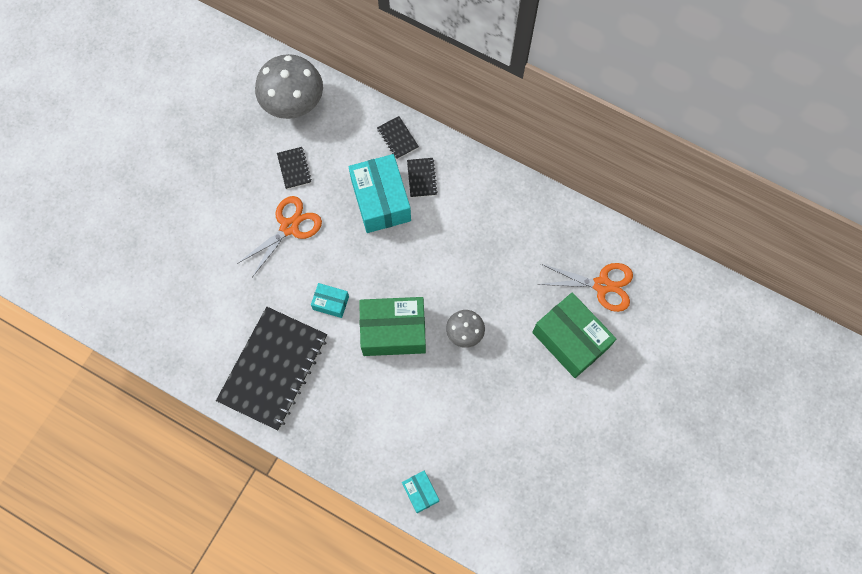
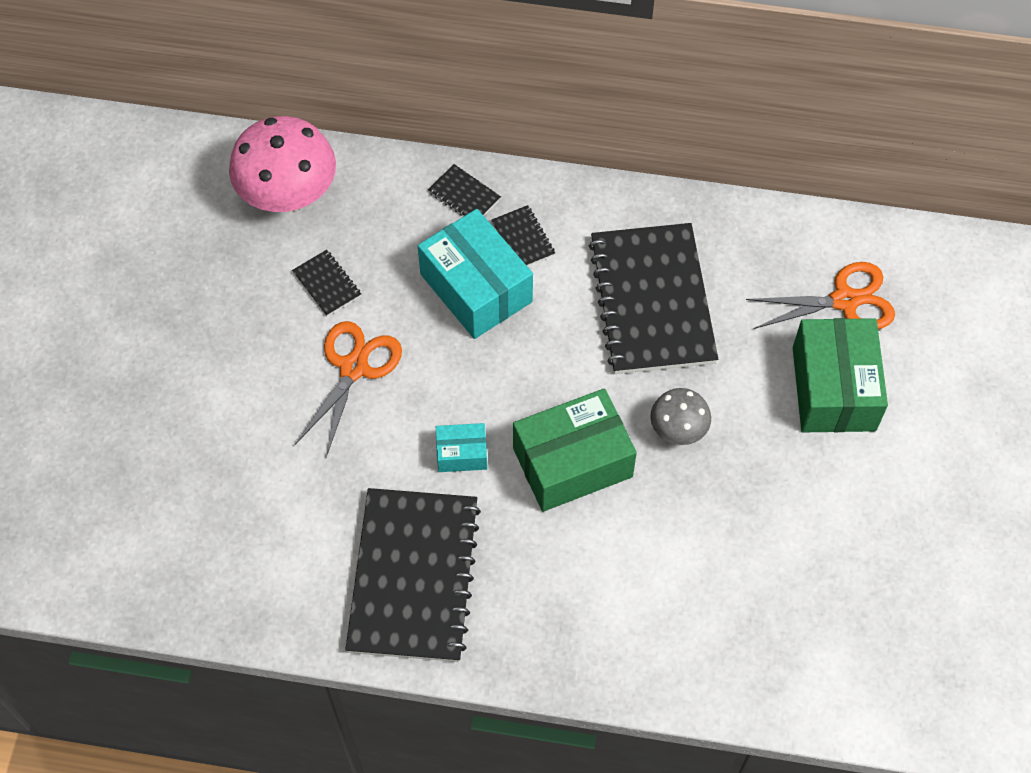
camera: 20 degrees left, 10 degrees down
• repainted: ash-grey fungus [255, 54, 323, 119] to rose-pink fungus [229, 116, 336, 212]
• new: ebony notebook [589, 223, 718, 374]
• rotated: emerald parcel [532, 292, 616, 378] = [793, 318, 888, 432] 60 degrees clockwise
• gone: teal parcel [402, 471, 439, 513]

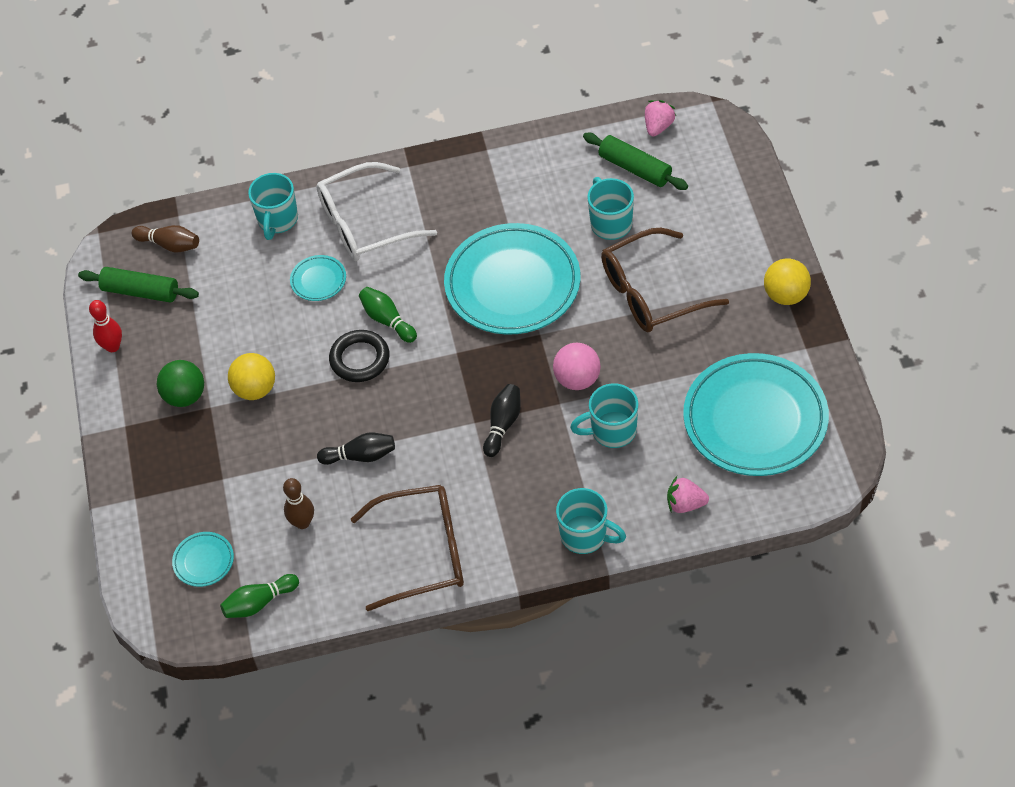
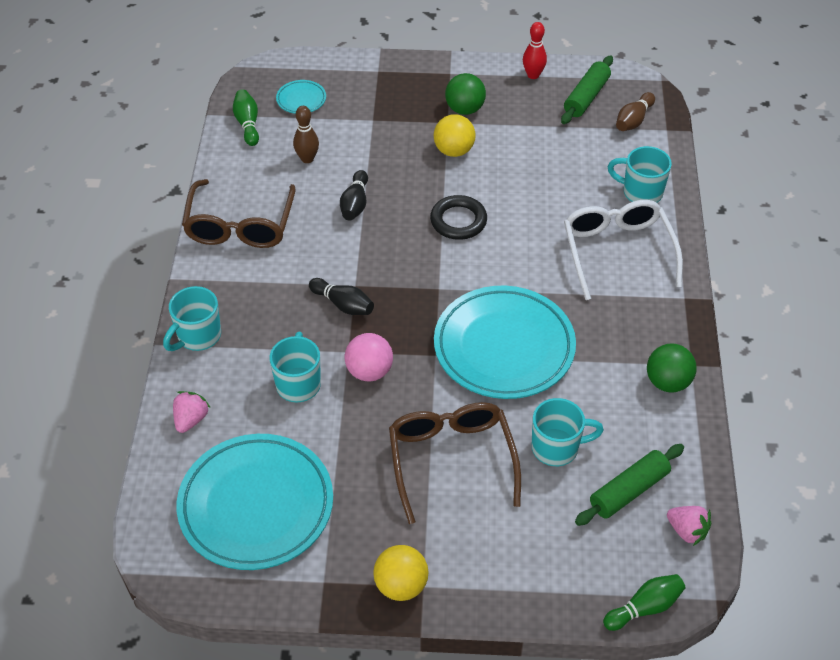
camera: 100 degrees right, 5 degrees down
• shifted: emerald bowling pin [359, 287, 417, 343] to [603, 574, 686, 631]
• new: emerald play ball [647, 344, 696, 393]
• gone: teal flat dish [290, 255, 346, 301]

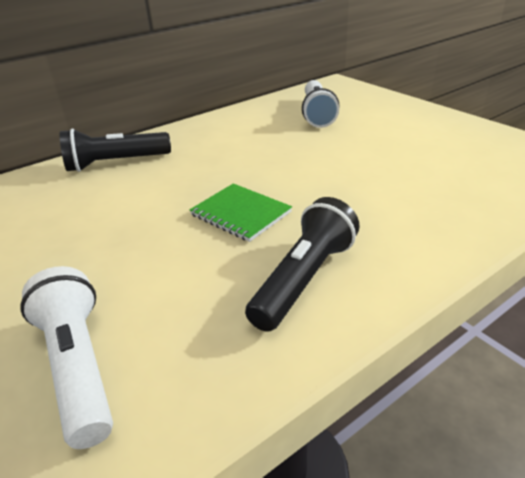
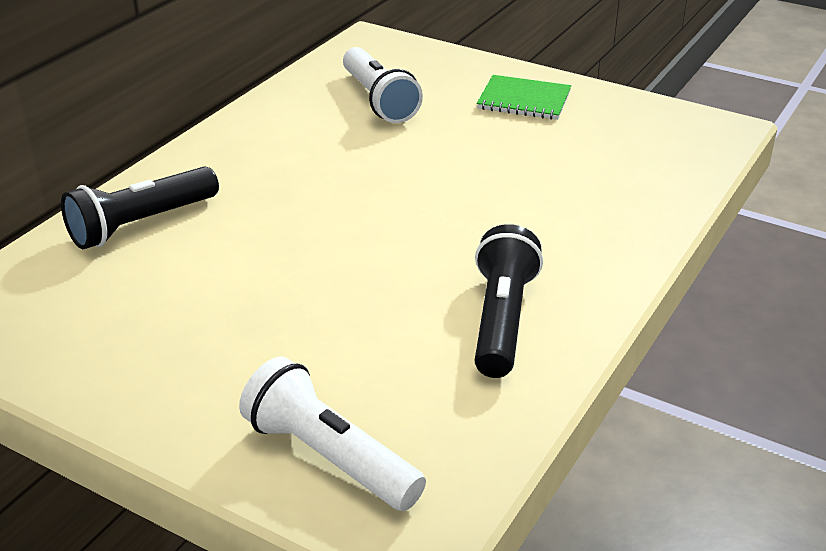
camera: 25 degrees left, 0 degrees up
• shifted: emerald notebook [189, 183, 292, 242] to [477, 75, 571, 120]

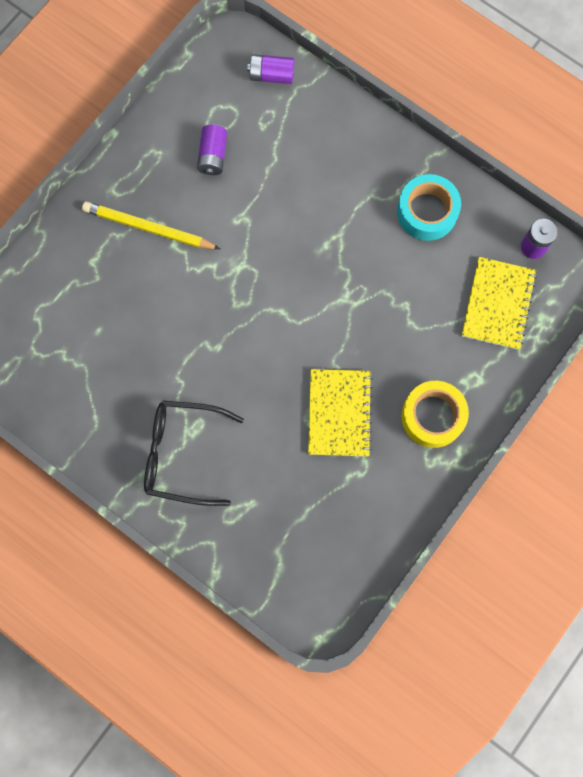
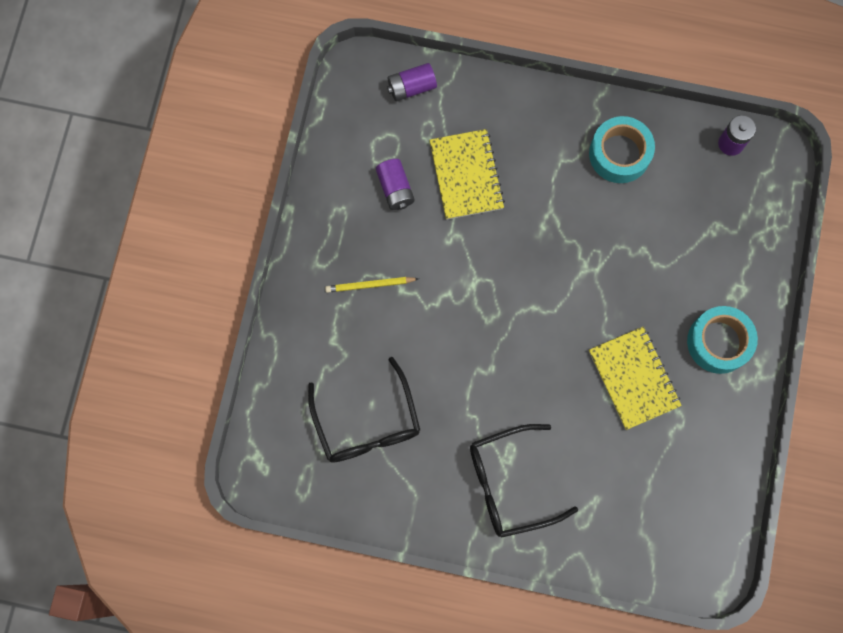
camera: 25 degrees left, 0 degrees up
• new: ebony spectacles [308, 357, 420, 463]
• scaled: yellow lead pencil [82, 201, 220, 249] = [325, 277, 419, 293] x0.62
• shifted: yellow notebook [462, 257, 537, 350] to [429, 129, 505, 220]
• repainted: yellow tape [401, 381, 469, 448] to teal tape [687, 306, 758, 374]

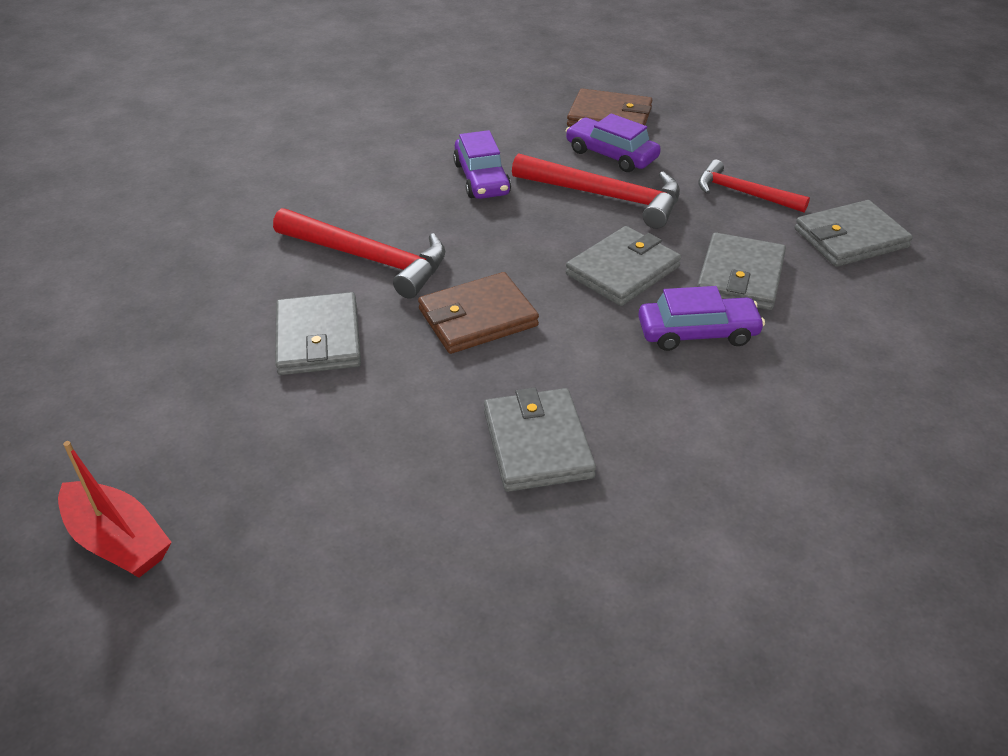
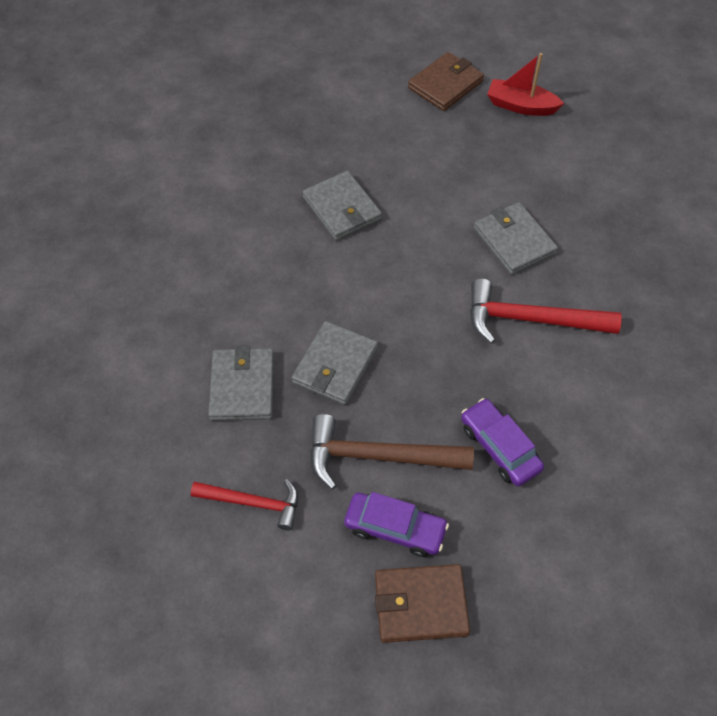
camera: 160 degrees right, 15 degrees up
• repainted: scarlet hammer [512, 153, 680, 229] to dark brown hammer [310, 414, 474, 490]
• shifted: dark brown billfold [418, 272, 539, 354] to [408, 52, 484, 111]
• gone: royal purple automobile [638, 286, 765, 351]
• gone: ash-grey billfold [795, 200, 913, 267]

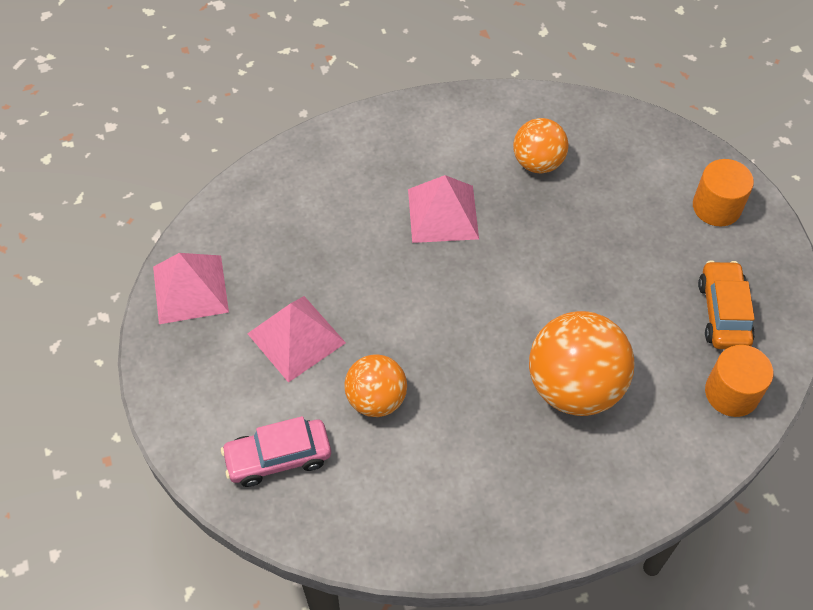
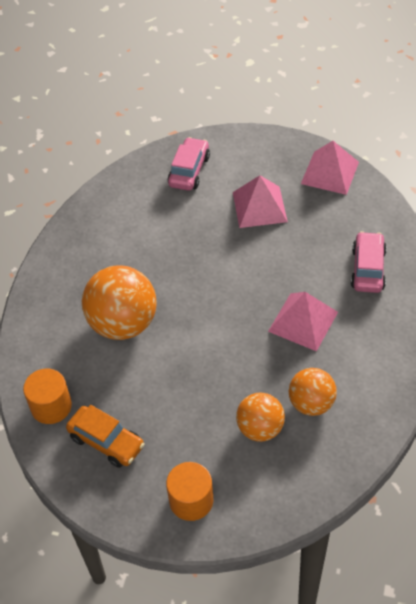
camera: 125 degrees right, 5 degrees down
• shifted: orange-coloured play ball [344, 354, 407, 417] to [236, 393, 285, 442]
• new: rose-pink automobile [351, 231, 387, 293]

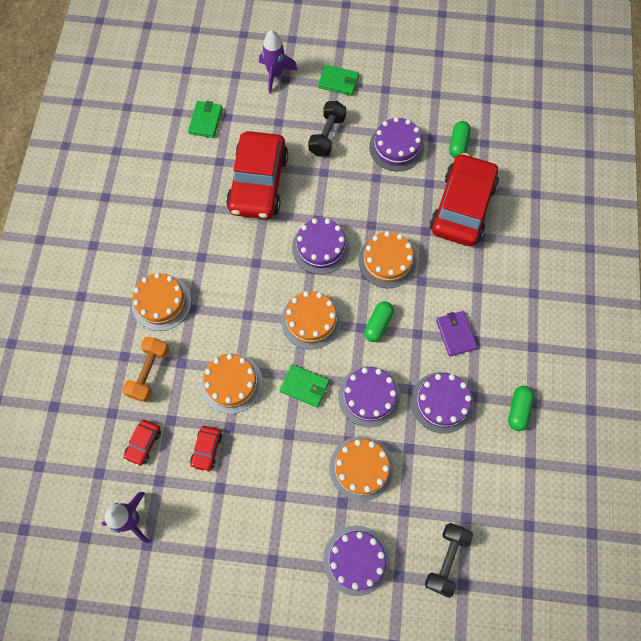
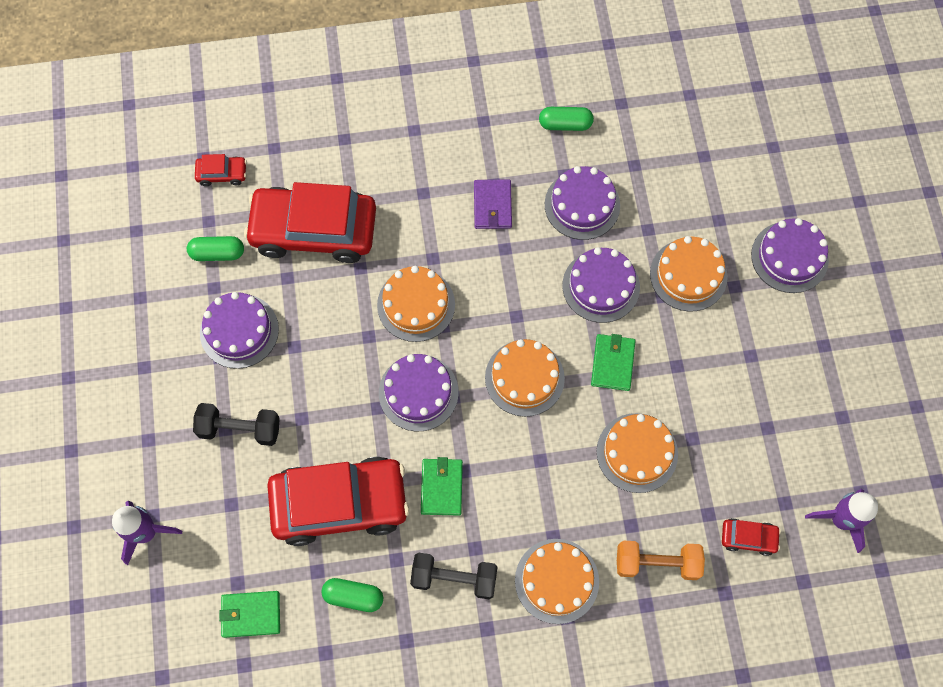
camera: 105 degrees left, 0 degrees up
• shifted: scarlet automobile [190, 426, 222, 472] to [195, 154, 247, 186]
• shifted: emerald pill [364, 301, 394, 342] to [321, 578, 383, 612]
• shifted: ebony free weight [425, 523, 473, 598] to [410, 553, 498, 599]
• shifted: emerald billfold [318, 65, 359, 96] to [421, 457, 463, 515]
• rotated: royal purple billfold [436, 311, 478, 357] = [474, 179, 512, 229] 60 degrees counterclockwise

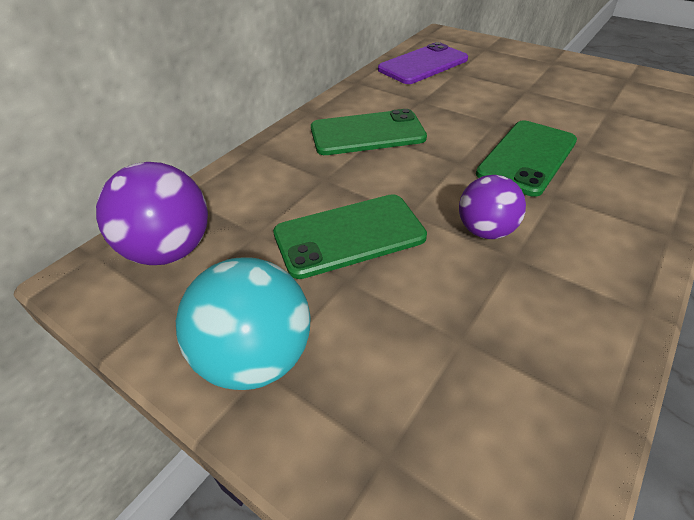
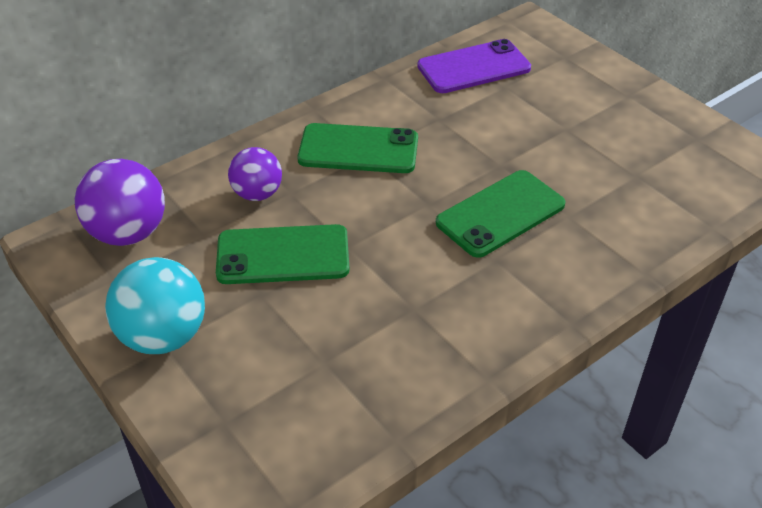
camera: 15 degrees right, 0 degrees up
• shifted: royal purple play ball [459, 175, 526, 239] to [228, 147, 282, 201]

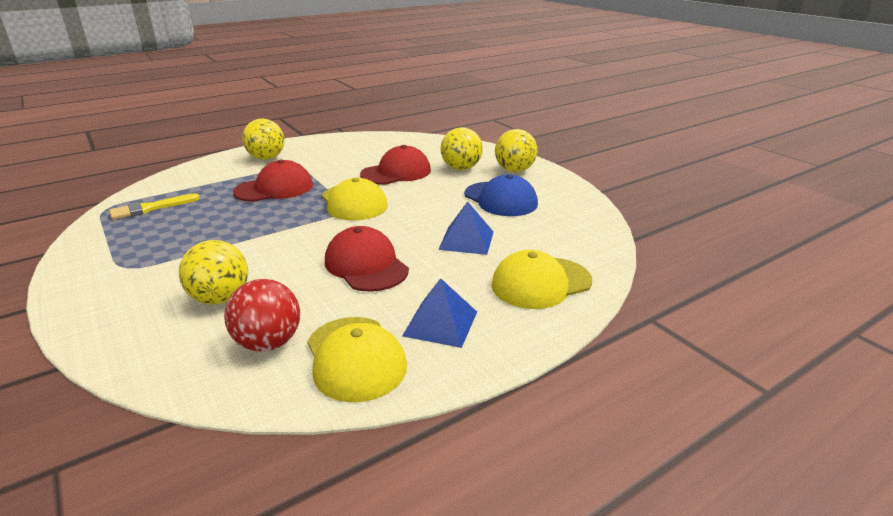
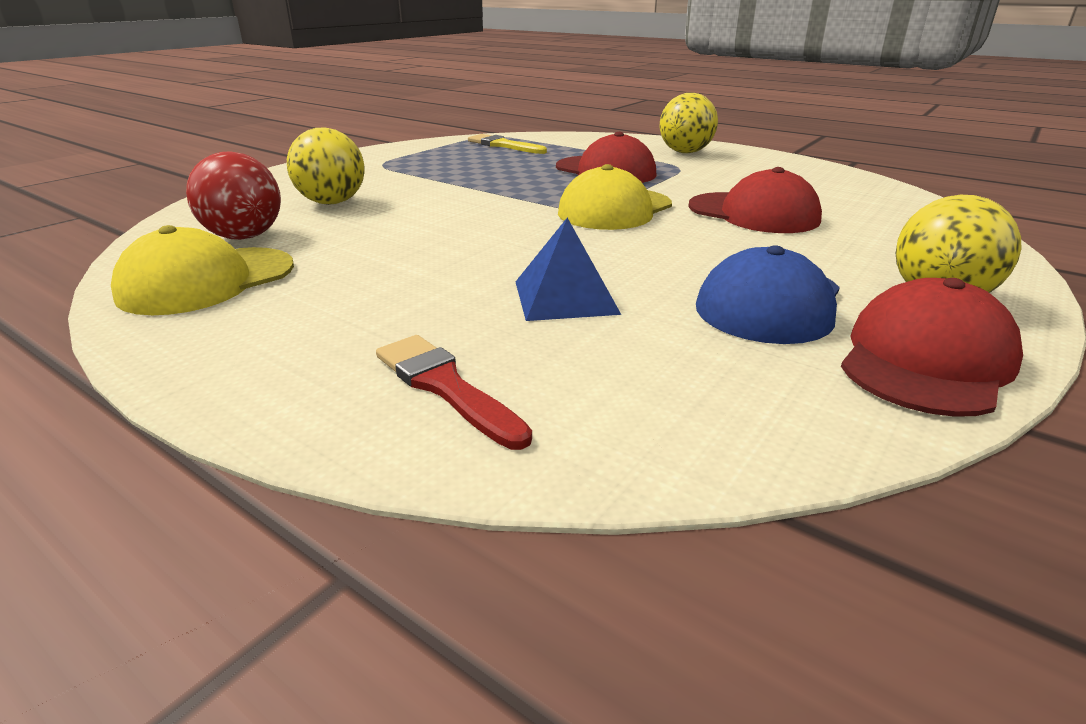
camera: 70 degrees right, 0 degrees up
• swapped: yellow cap [491, 250, 592, 309] to scarlet paint brush [376, 335, 532, 450]
• shifted: scarlet cap [325, 226, 409, 292] to [841, 278, 1023, 417]
• gone: cobalt pyramid [402, 278, 477, 348]
• gone: yellow play ball [441, 127, 483, 170]

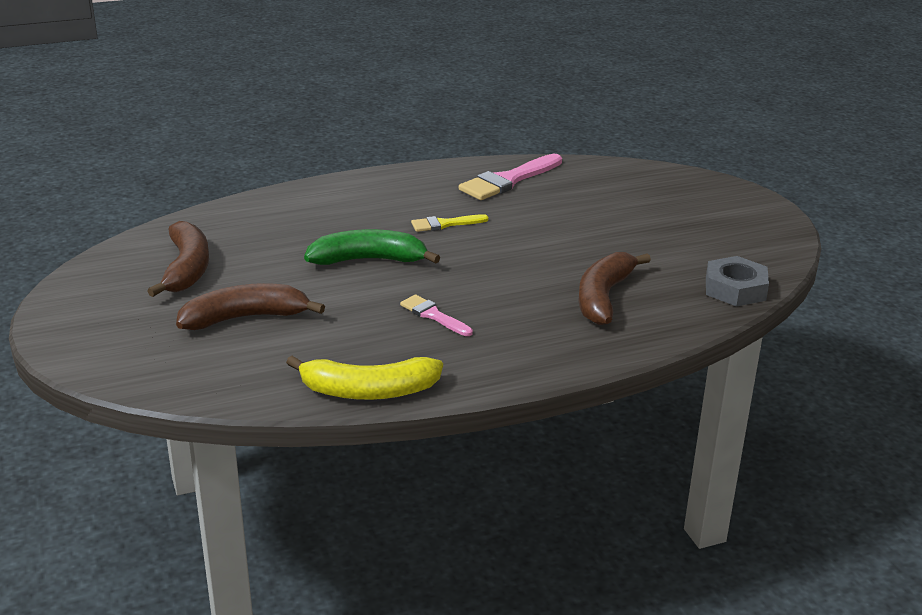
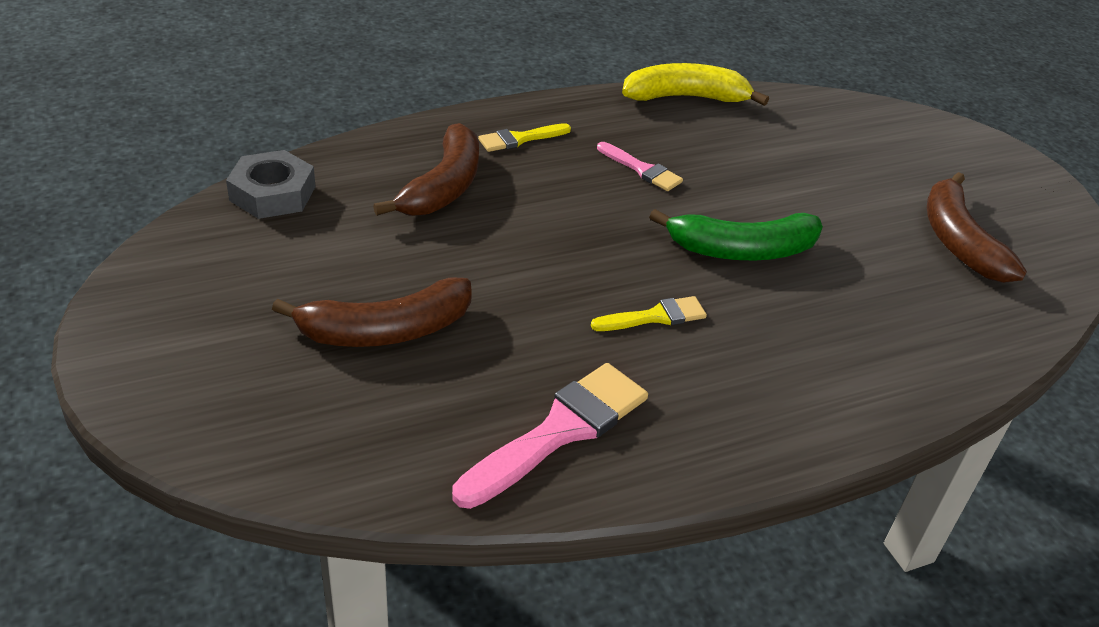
camera: 175 degrees right, 10 degrees up
• shifted: dark brown toy banana [176, 283, 325, 330] to [272, 277, 472, 347]
• new: yellow paint brush [478, 123, 571, 152]

